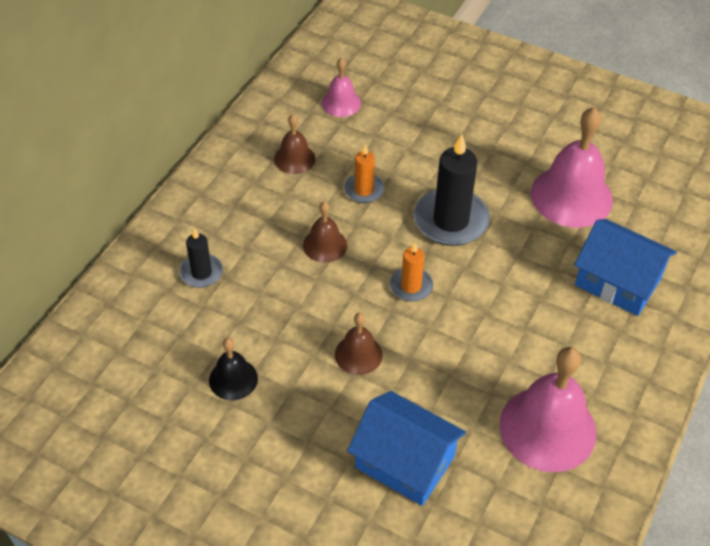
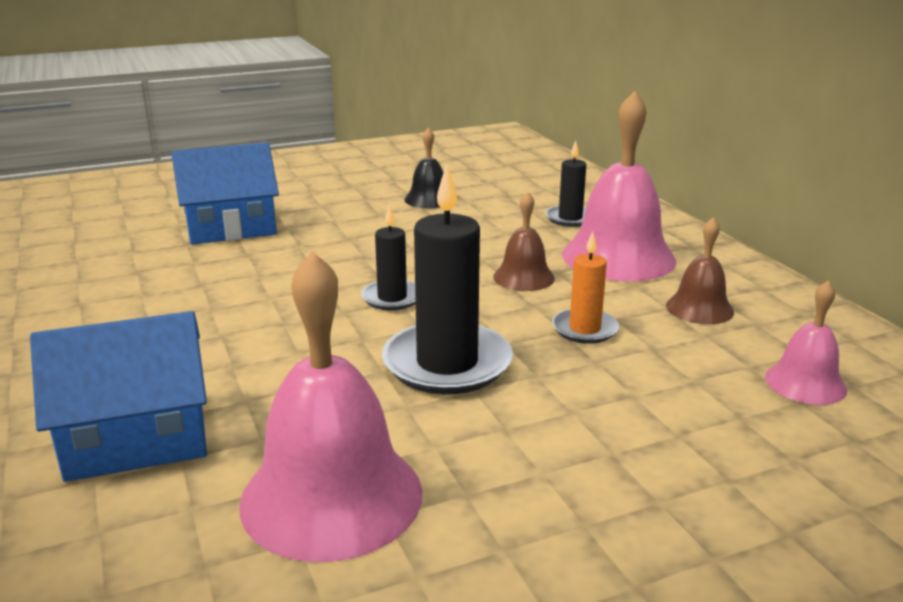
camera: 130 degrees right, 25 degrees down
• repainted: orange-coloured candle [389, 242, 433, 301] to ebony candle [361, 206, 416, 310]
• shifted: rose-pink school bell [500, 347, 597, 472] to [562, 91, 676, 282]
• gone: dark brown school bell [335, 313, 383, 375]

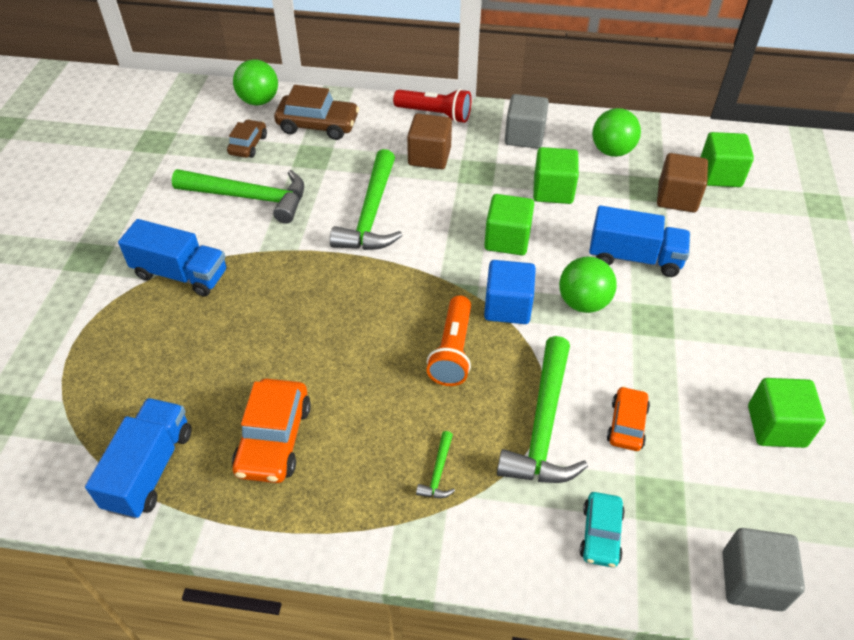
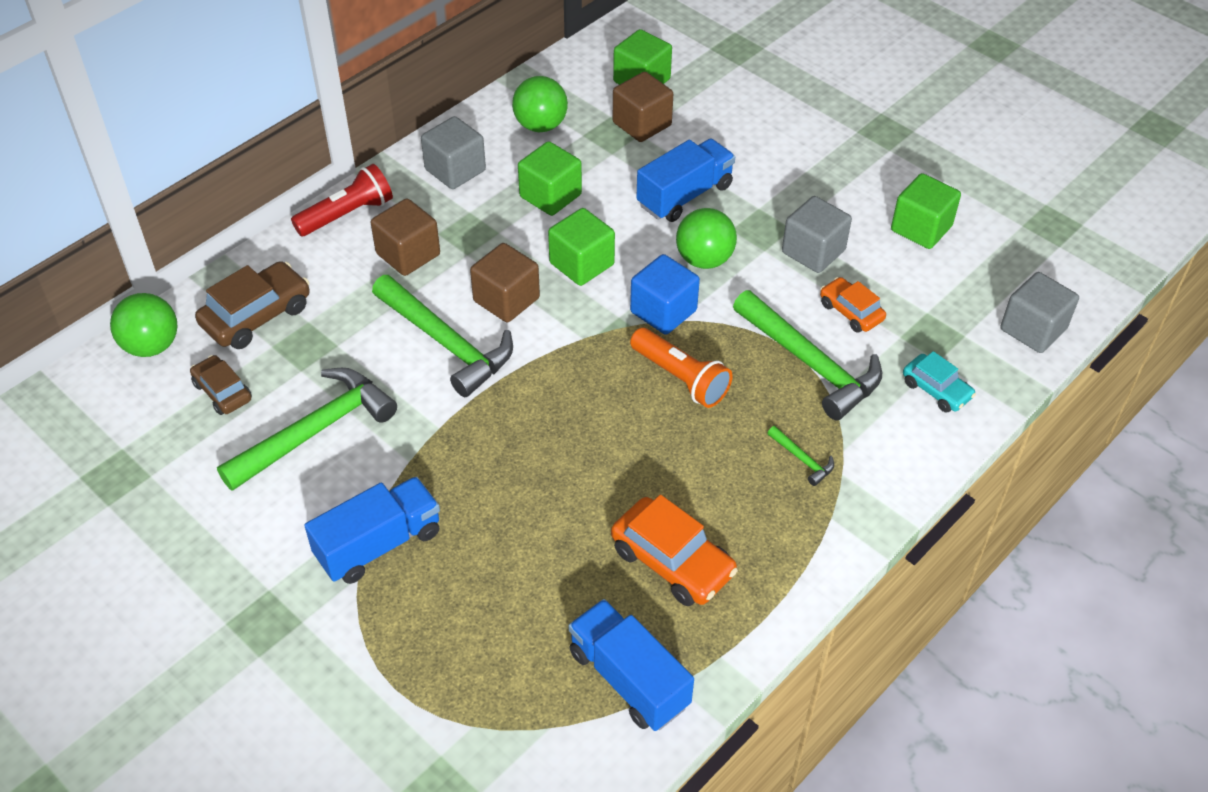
camera: 55 degrees left, 0 degrees up
• new: dark brown cube [470, 243, 540, 322]
• new: ash-grey cube [782, 196, 852, 273]

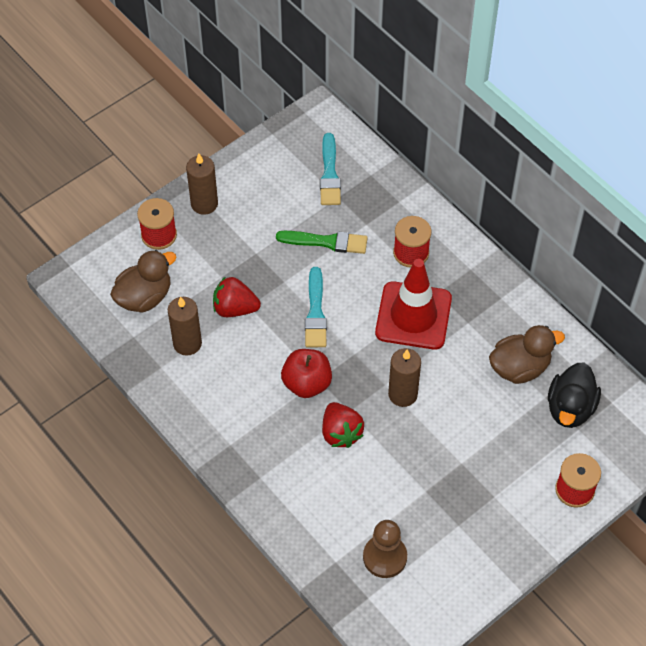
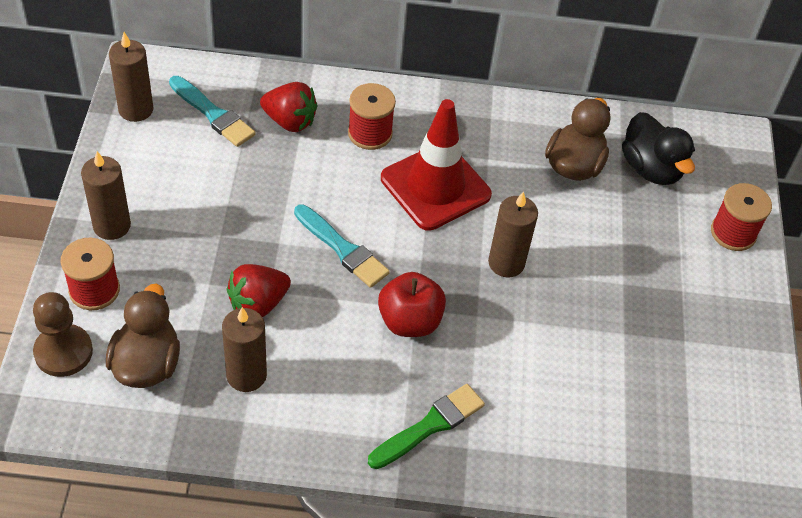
camera: 50 degrees left, 5 degrees down
• shifted: dark brown pawn [363, 520, 407, 578] to [33, 292, 93, 377]
• new: dark brown candle [109, 32, 153, 122]
• shifted: scarlet strawberry [322, 402, 364, 448] to [260, 82, 318, 132]
• shifted: emerald paint brush [276, 231, 368, 254] to [368, 384, 485, 469]

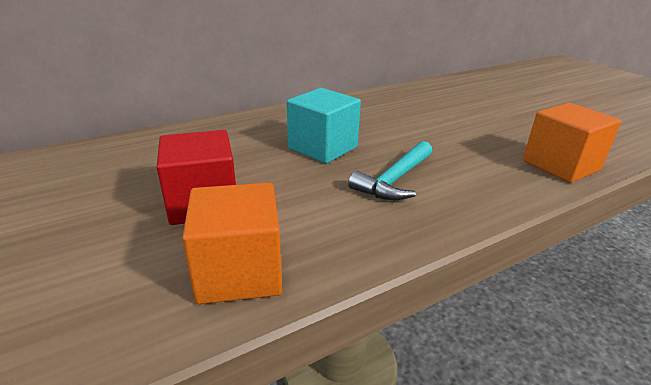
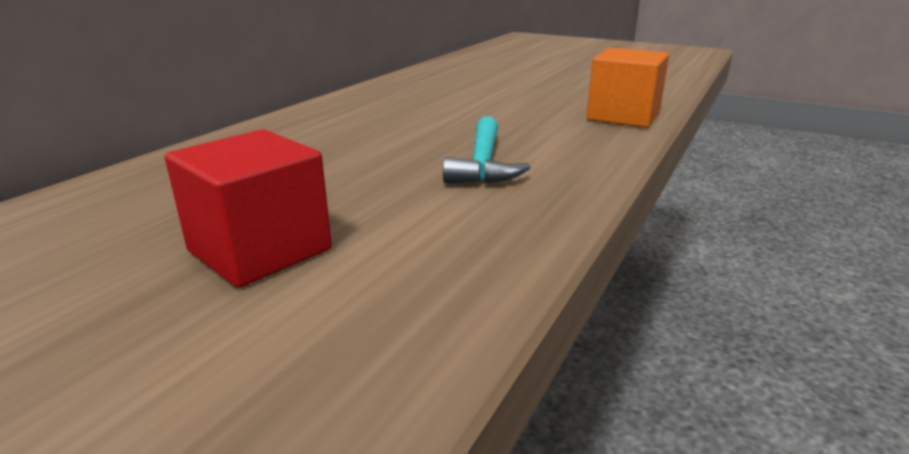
camera: 30 degrees left, 5 degrees down
• gone: orange-coloured cube [182, 183, 282, 304]
• gone: teal cube [287, 88, 361, 164]

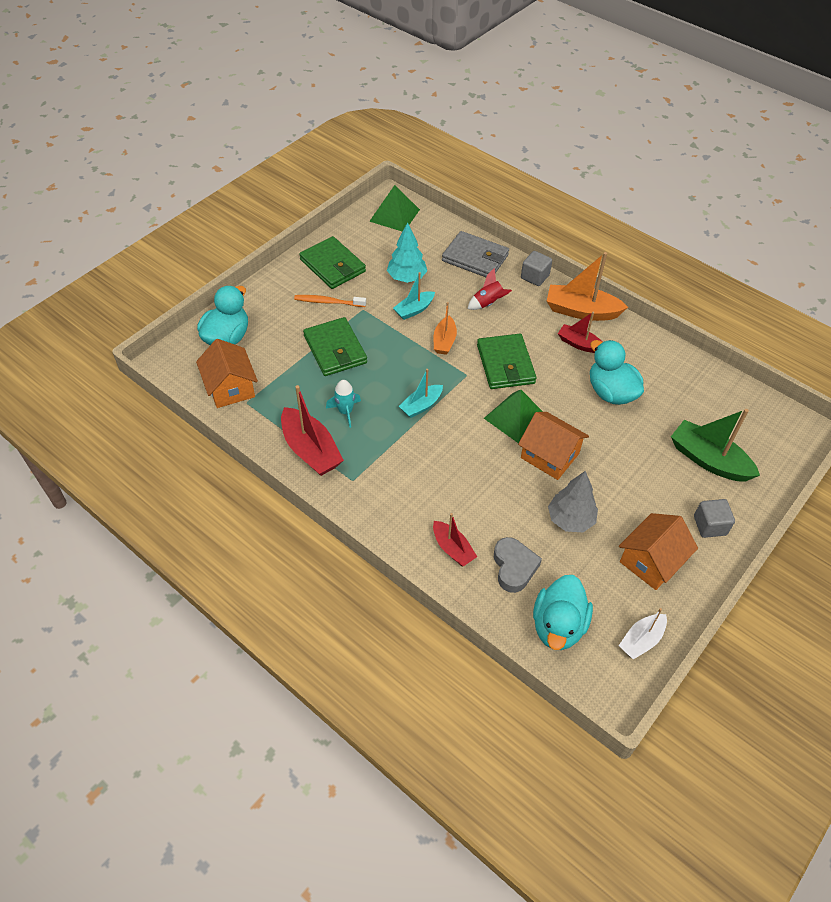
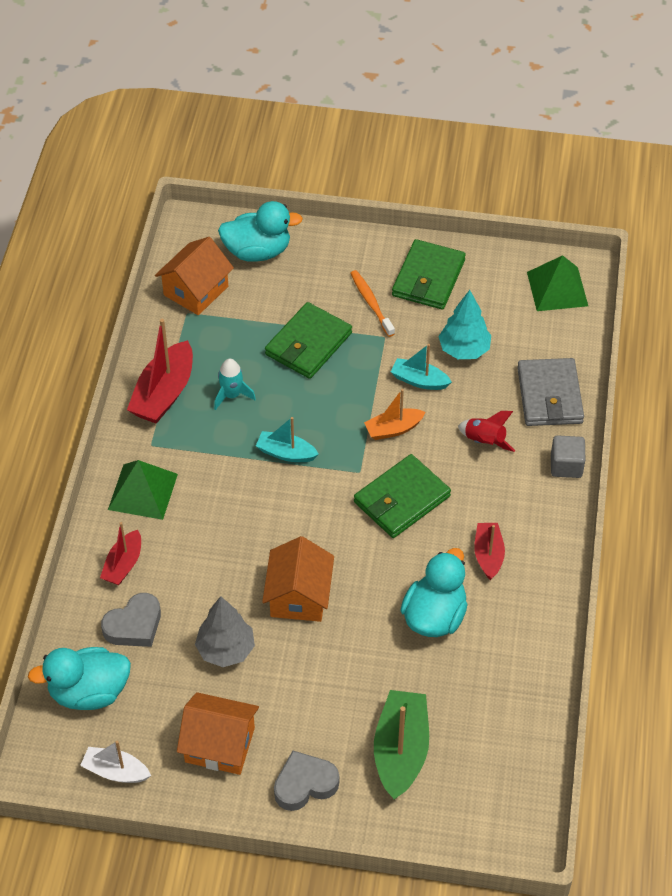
camera: 60 degrees right, 0 degrees up
• shifted: emerald pyramid [484, 390, 543, 443] to [108, 460, 178, 520]
• swapped: ash-grey cube [694, 499, 735, 538] to ash-grey heart shape [274, 751, 339, 811]
• gone: orange-coloured sailboat [547, 252, 628, 321]

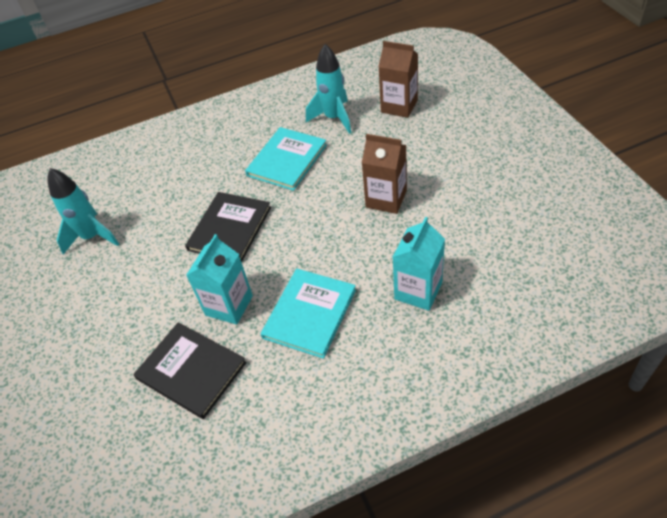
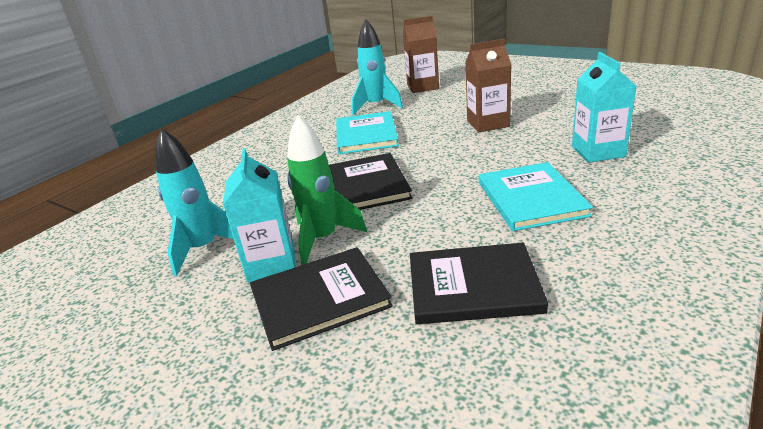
camera: 35 degrees left, 20 degrees down
• shifted: teal carton [186, 234, 253, 325] to [223, 148, 296, 283]
• new: ebony hardback [250, 247, 393, 351]
• new: emerald rocket [287, 115, 367, 265]

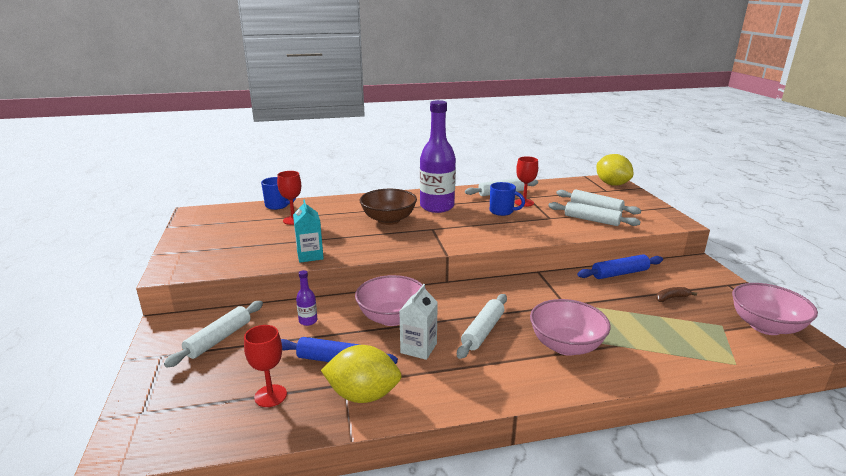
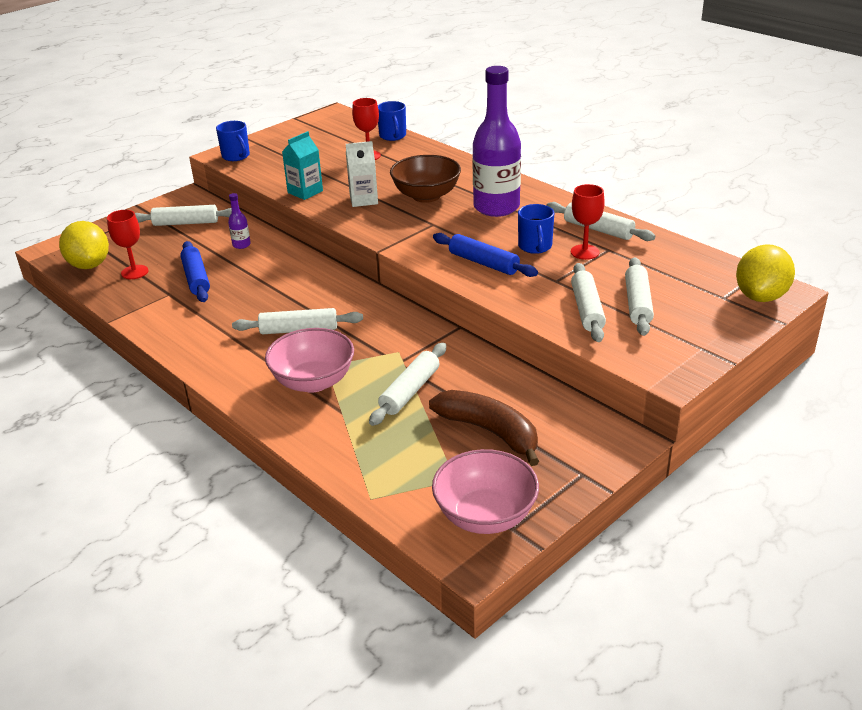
camera: 60 degrees right, 10 degrees up
• shifted: yellow toy lemon [321, 345, 402, 403] to [59, 221, 109, 269]
• new: cobalt mug [216, 121, 250, 161]
• shifted: pure white carton [399, 284, 438, 360] to [346, 141, 378, 207]
• new: pure white dough roller [369, 343, 446, 426]
• scaled: dark brown toy banana [656, 287, 697, 302] = [429, 390, 539, 466] x2.19
• shifted: cobalt dough roller [577, 254, 663, 279] to [433, 233, 538, 277]
• gone: rose-pink deep dish [355, 275, 426, 326]

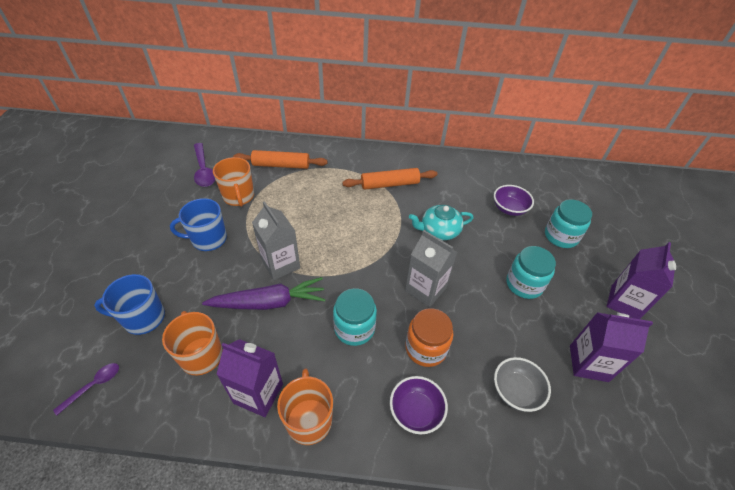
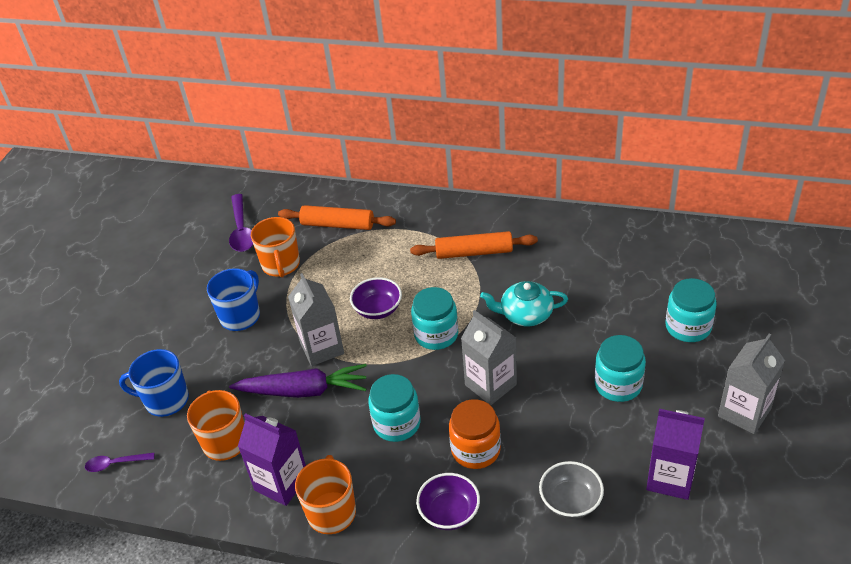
camera: 15 degrees right, 5 degrees down
• rotated: royal purple tablespoon [53, 363, 119, 415] = [85, 453, 155, 472] 150 degrees counterclockwise
• rotated: cobalt mug [170, 198, 227, 251] = [207, 268, 260, 331] 120 degrees clockwise
• shifted: royal purple deep dish [494, 185, 534, 216] to [350, 277, 402, 319]
• new: teal jar [411, 287, 458, 350]
• repainted: royal purple carton [607, 242, 676, 319] to ash-grey carton [718, 333, 785, 434]

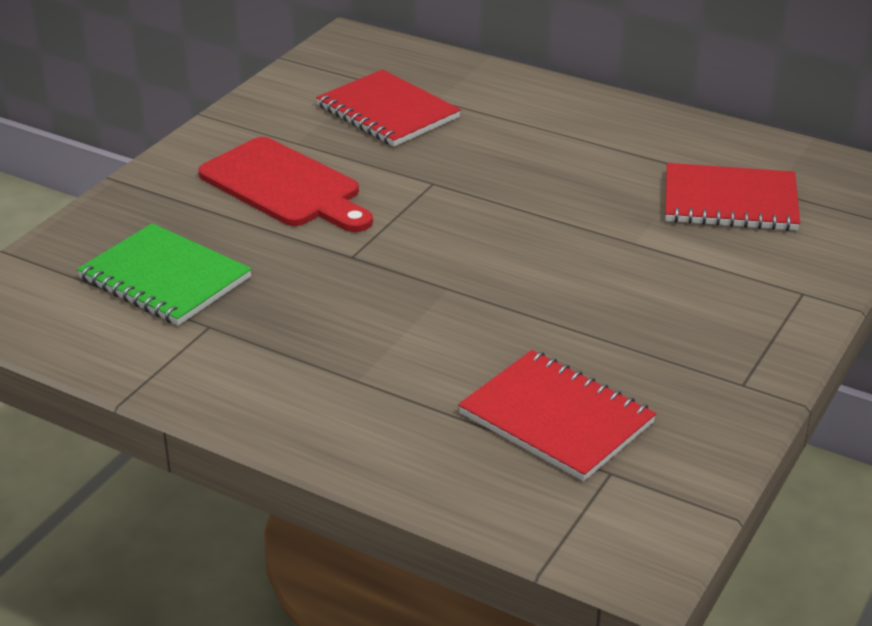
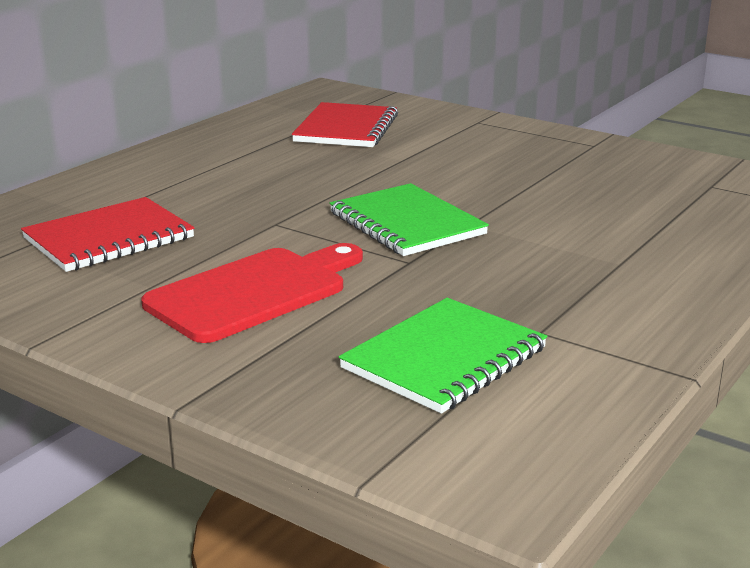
camera: 85 degrees left, 10 degrees down
• new: emerald notebook [329, 183, 489, 256]
• gone: scarlet notebook [458, 350, 656, 481]

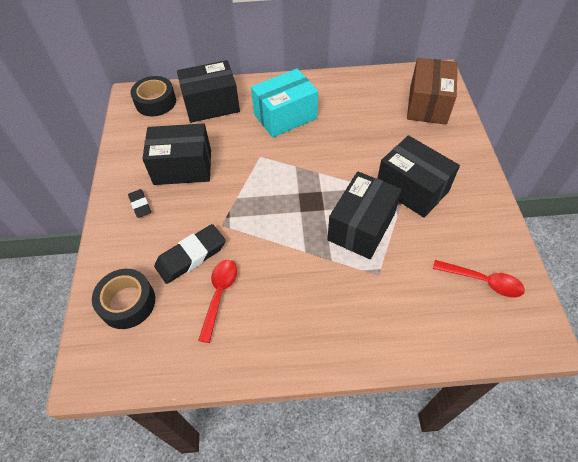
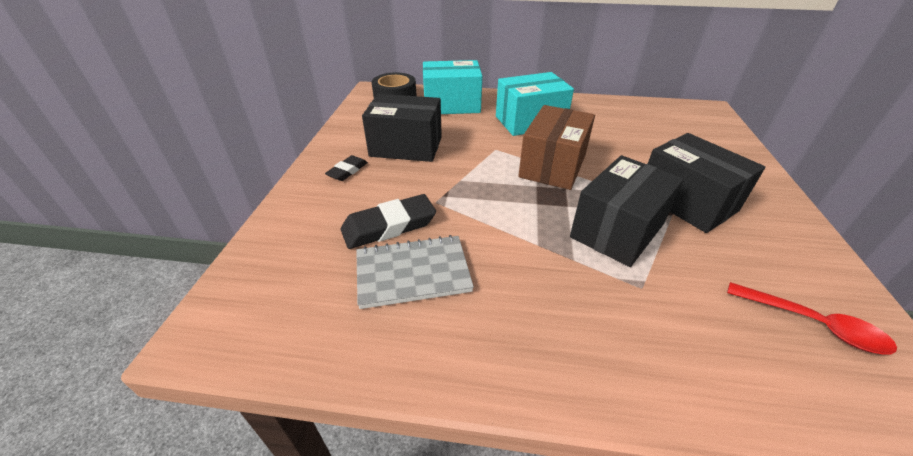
camera: 10 degrees right, 15 degrees down
• rotated: ebony gum eraser [128, 189, 151, 218] = [325, 155, 368, 181] 45 degrees clockwise
• swapped: scarlet tablespoon [198, 260, 237, 343] to ash-grey notebook [356, 235, 474, 309]
• repainted: ebony parcel [177, 60, 240, 123] to teal parcel [423, 60, 482, 114]
• shifted: dark brown parcel [407, 58, 458, 125] to [518, 105, 595, 190]
• gone: ebony tape [92, 269, 155, 329]

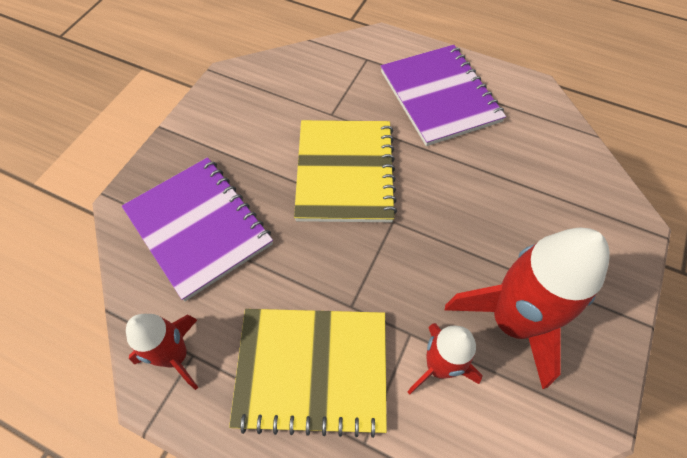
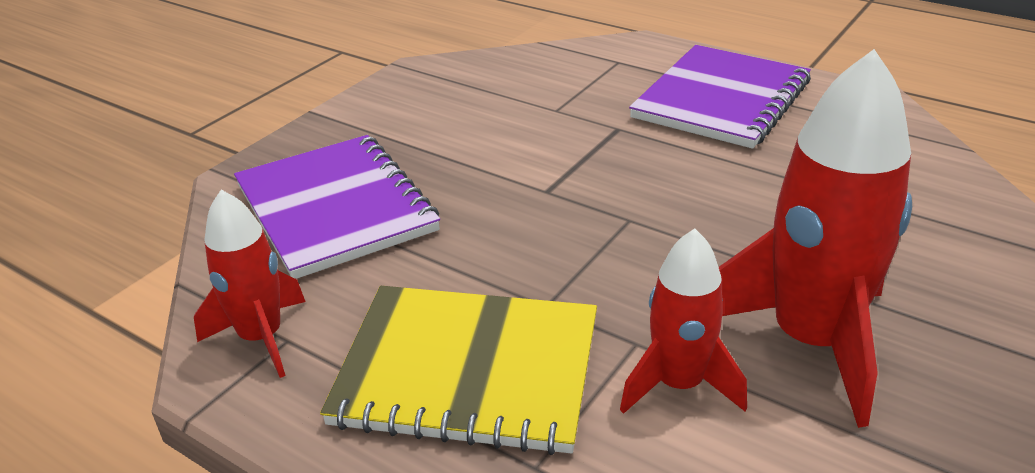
camera: 10 degrees right, 25 degrees down
• rotated: royal purple notebook [381, 45, 506, 146] = [629, 45, 811, 149] 45 degrees clockwise
• gone: yellow notebook [294, 120, 397, 222]

